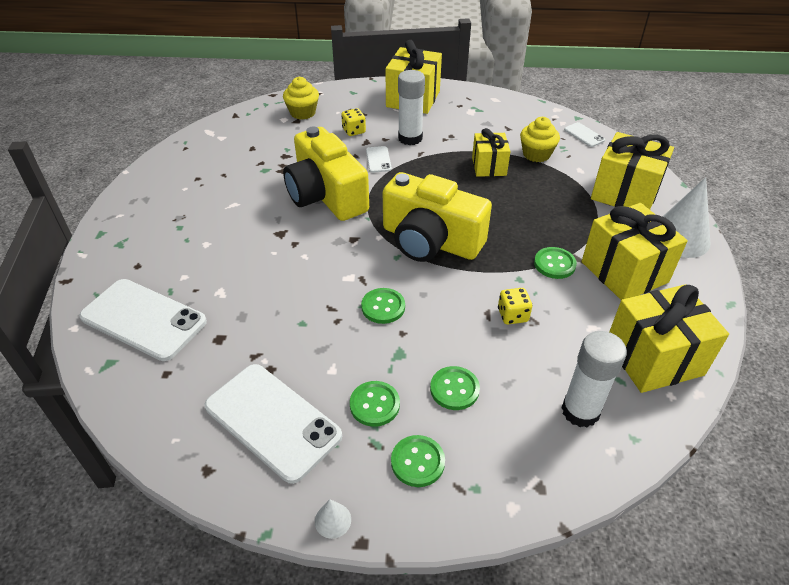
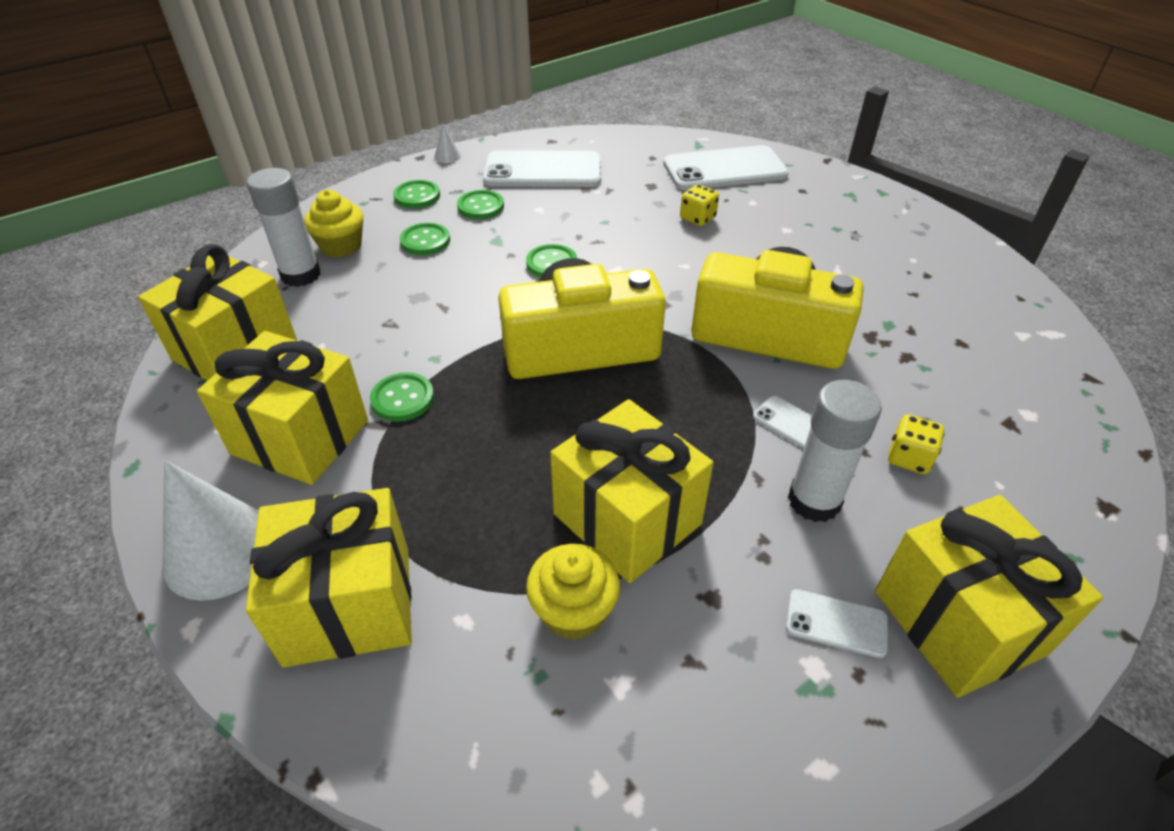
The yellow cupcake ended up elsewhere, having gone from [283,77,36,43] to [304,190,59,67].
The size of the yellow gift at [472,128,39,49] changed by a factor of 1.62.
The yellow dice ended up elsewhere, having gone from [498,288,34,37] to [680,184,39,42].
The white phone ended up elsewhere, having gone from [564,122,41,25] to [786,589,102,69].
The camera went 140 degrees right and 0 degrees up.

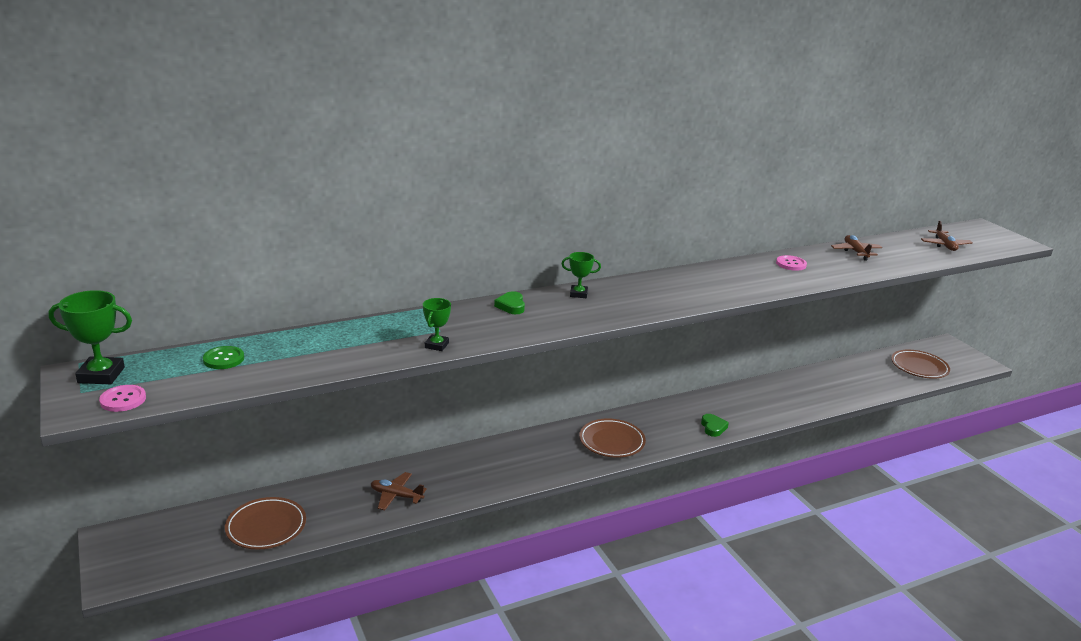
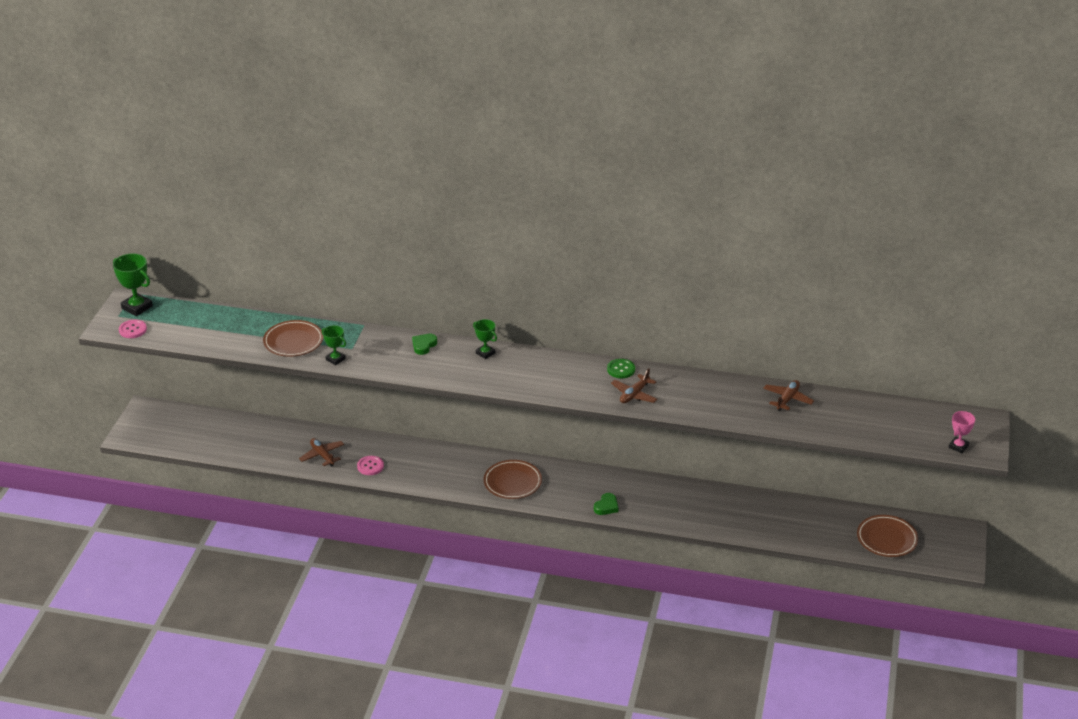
The green button ended up elsewhere, having gone from [203,346,41,23] to [607,359,28,19].
The brown plate ended up elsewhere, having gone from [225,497,81,53] to [263,320,60,37].
The green trophy at [423,298,28,53] ended up facing another way, 75 degrees clockwise from before.
The pink button ended up elsewhere, having gone from [776,255,31,16] to [357,456,27,19].
The brown plane ended up elsewhere, having gone from [921,220,52,31] to [611,368,47,35].
The second view gained the pink trophy at [948,411,27,42].
The camera went 40 degrees right and 10 degrees up.

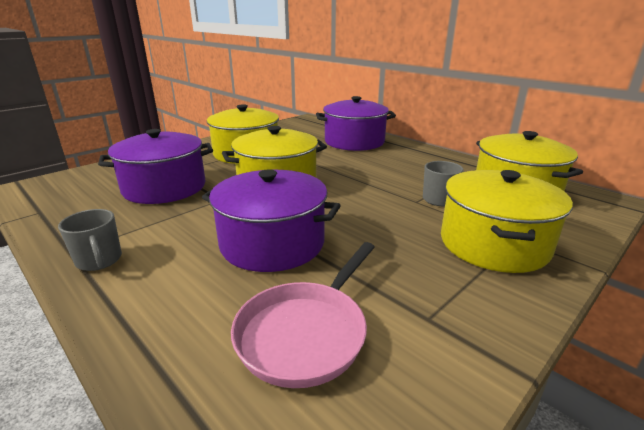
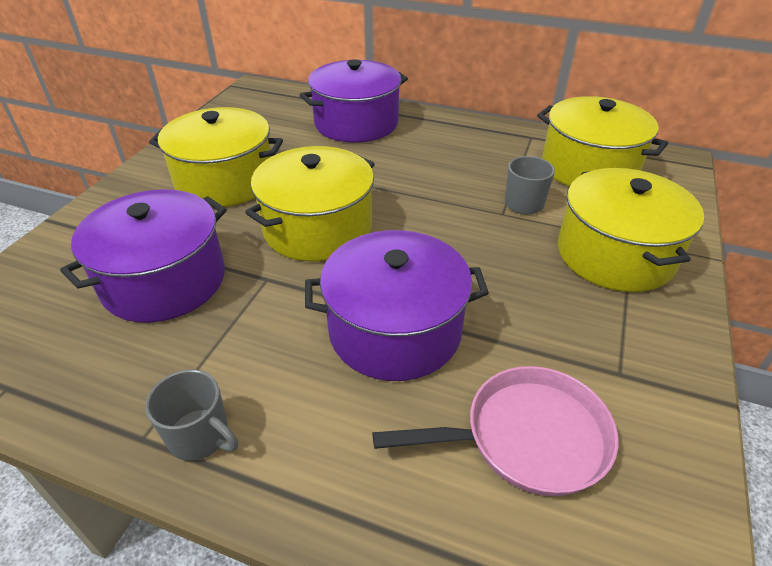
The pink pan at [231,242,144,146] ended up facing another way, 105 degrees counterclockwise from before.
The camera went 25 degrees left and 15 degrees up.

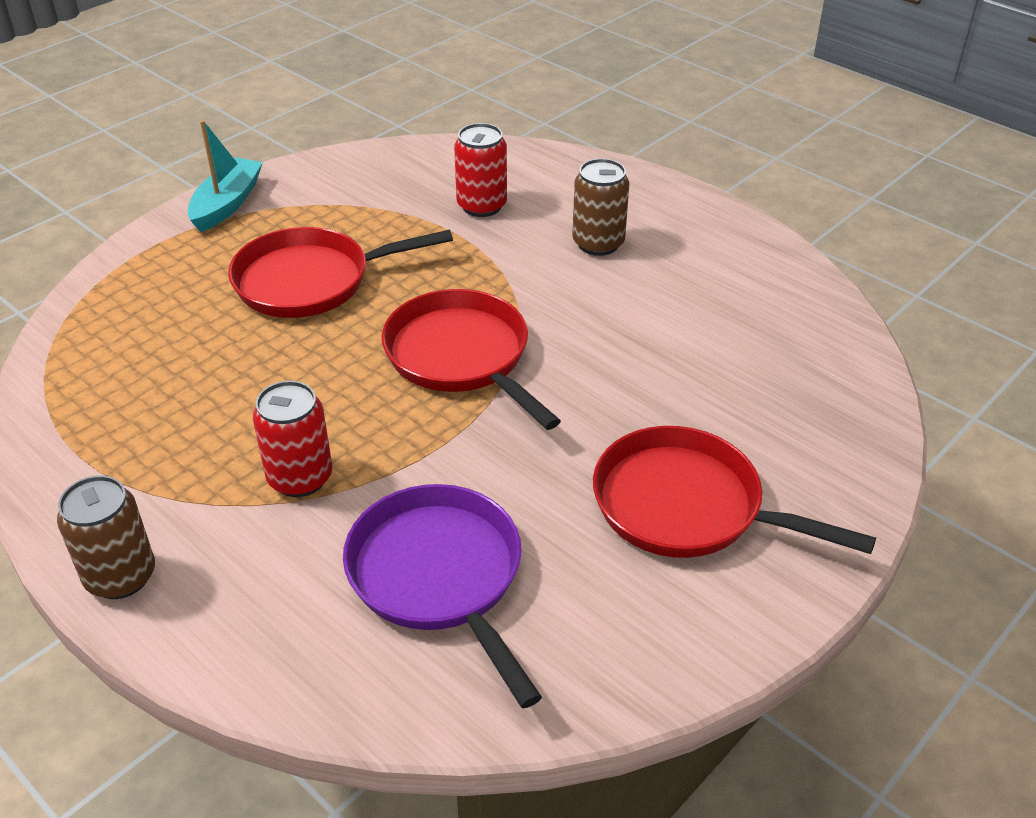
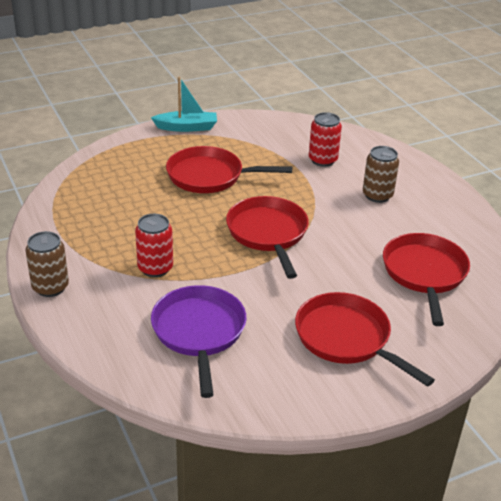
The turquoise boat at [187,120,76,112] ended up facing another way, 45 degrees clockwise from before.
The second view gained the red pan at [383,233,87,93].
The camera went 20 degrees right and 5 degrees down.

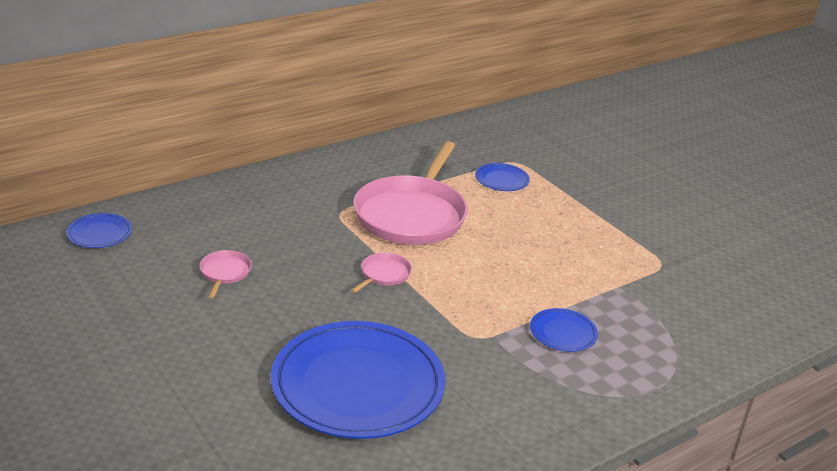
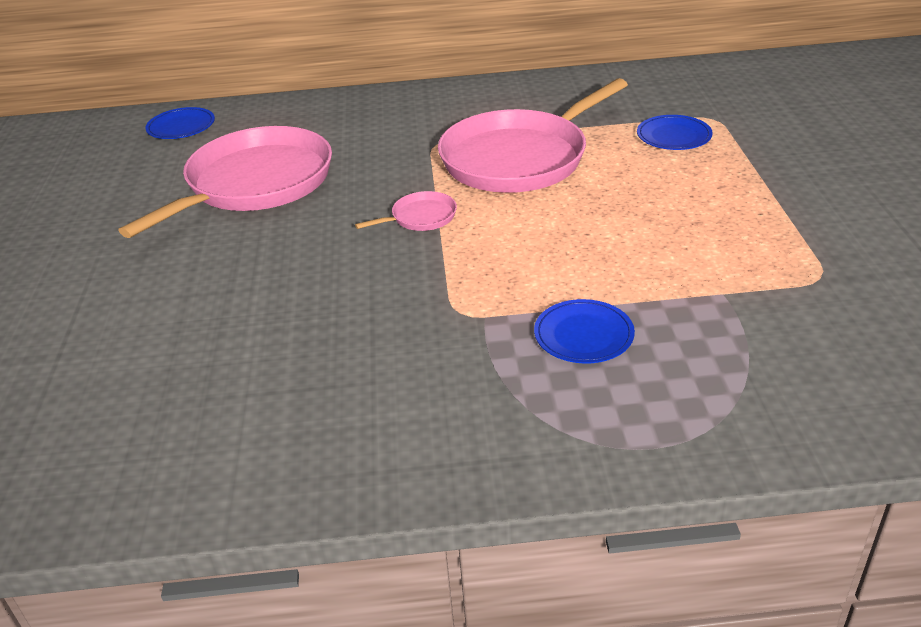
The size of the pink pan at [199,250,53,48] changed by a factor of 2.44.
The second view lost the blue plate at [271,321,174,118].
The camera went 35 degrees right and 5 degrees up.

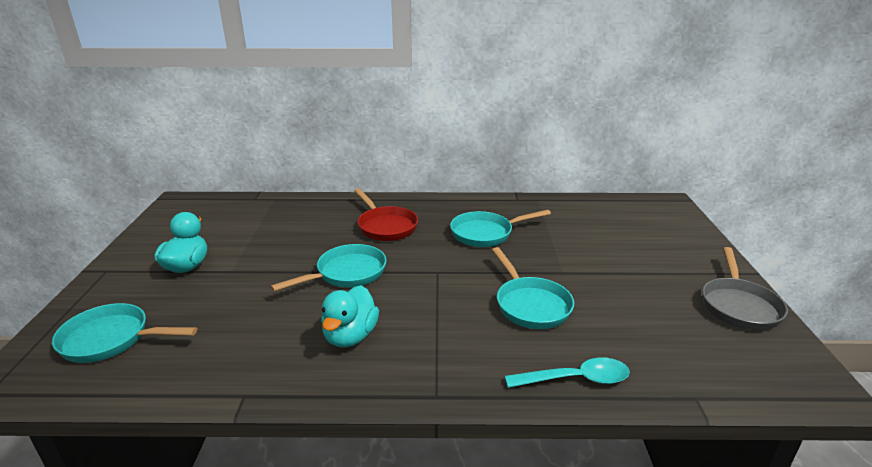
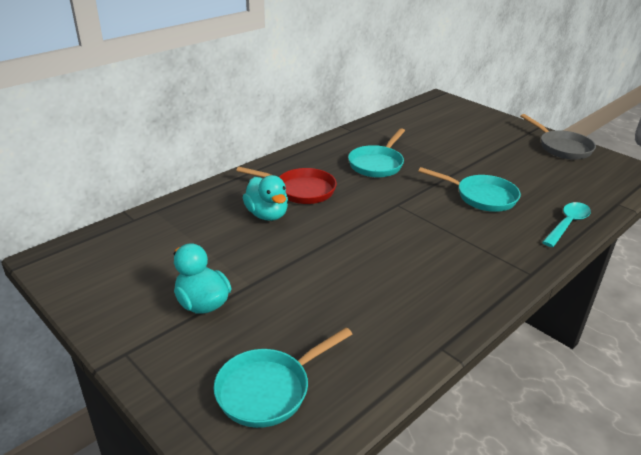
The second view lost the turquoise pan at [270,244,116,48].
The turquoise duck ended up elsewhere, having gone from [321,285,58,62] to [243,175,45,46].
The camera went 45 degrees left and 5 degrees up.

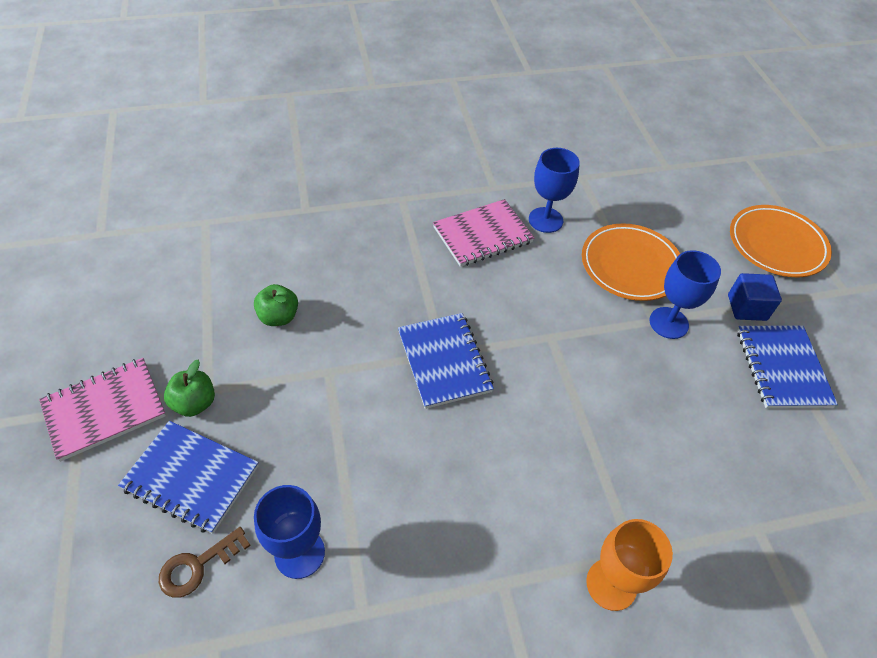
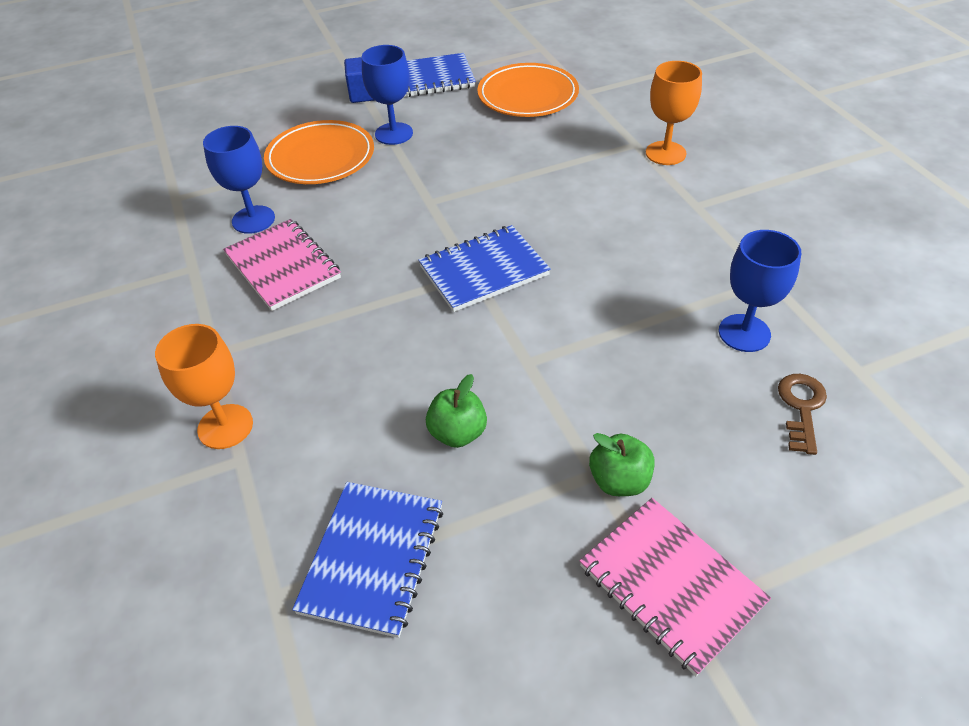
The blue notebook ended up elsewhere, having gone from [118,421,141,113] to [292,482,151,156].
The brown key at [159,527,92,71] ended up facing another way, 120 degrees counterclockwise from before.
The orange plate ended up elsewhere, having gone from [730,205,102,72] to [477,63,102,54].
The second view gained the orange goblet at [155,324,98,125].
The camera went 95 degrees left and 5 degrees down.

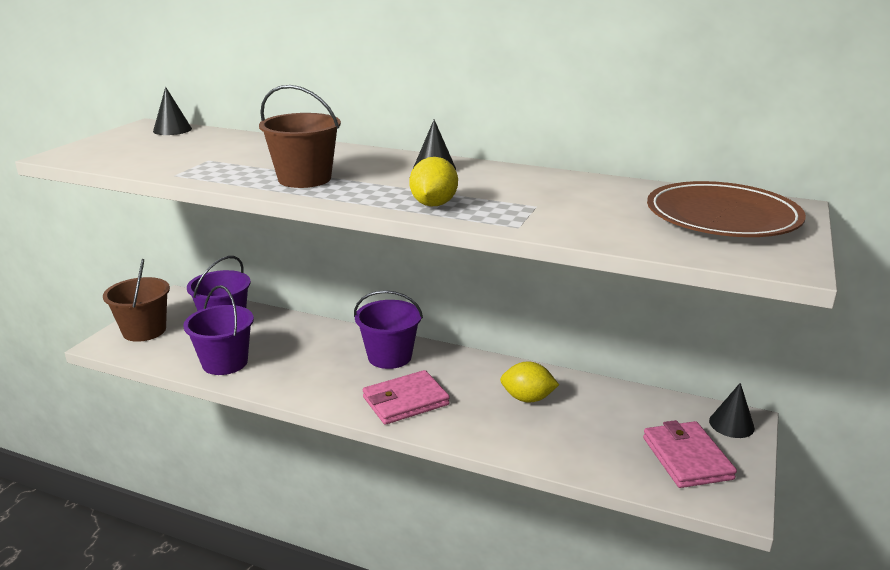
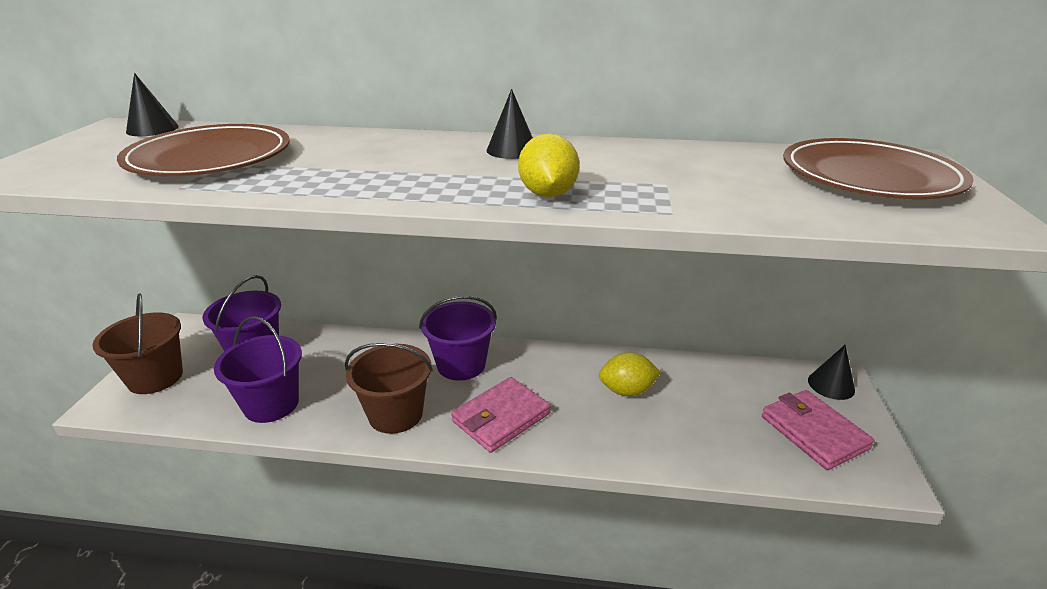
The brown bucket ended up elsewhere, having gone from [259,85,82,103] to [345,343,88,91].
The second view gained the brown plate at [117,124,173,52].
The camera went 15 degrees left and 5 degrees up.

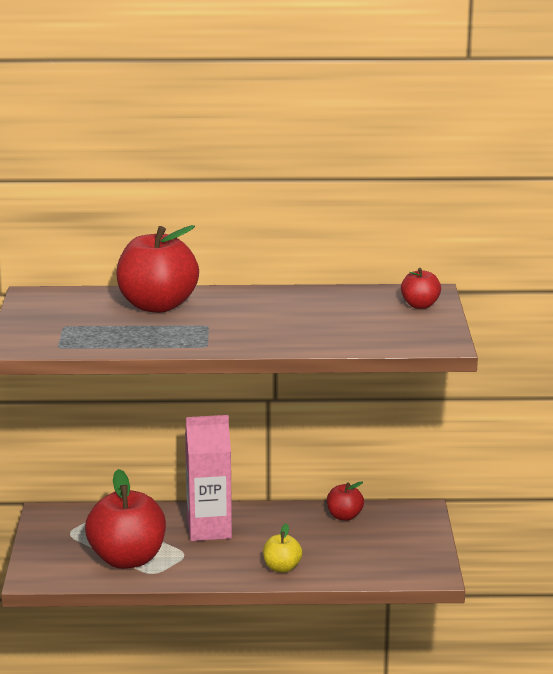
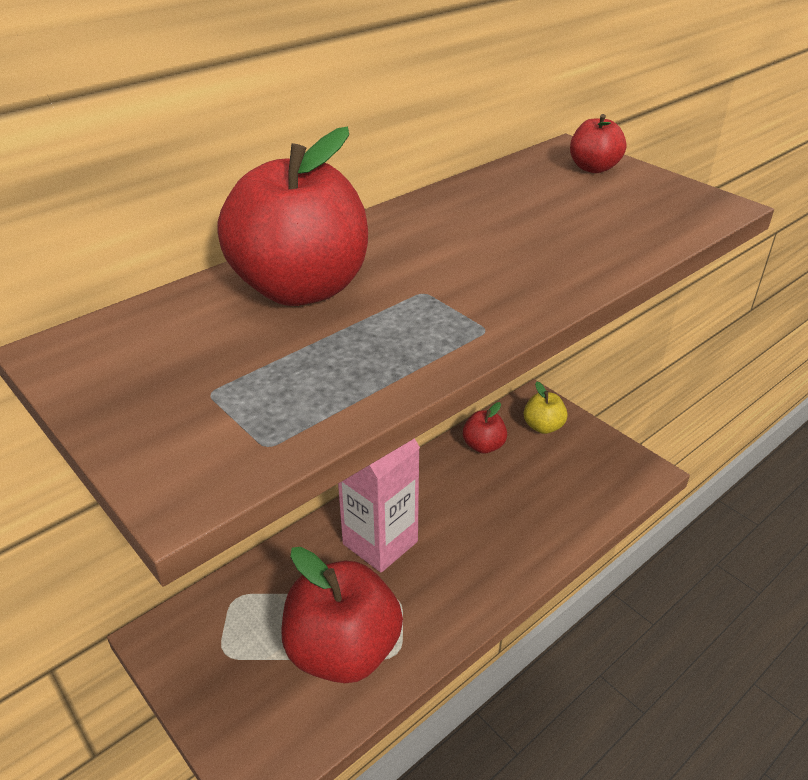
The yellow apple ended up elsewhere, having gone from [263,523,40,50] to [524,382,44,52].
The camera went 40 degrees left and 15 degrees up.

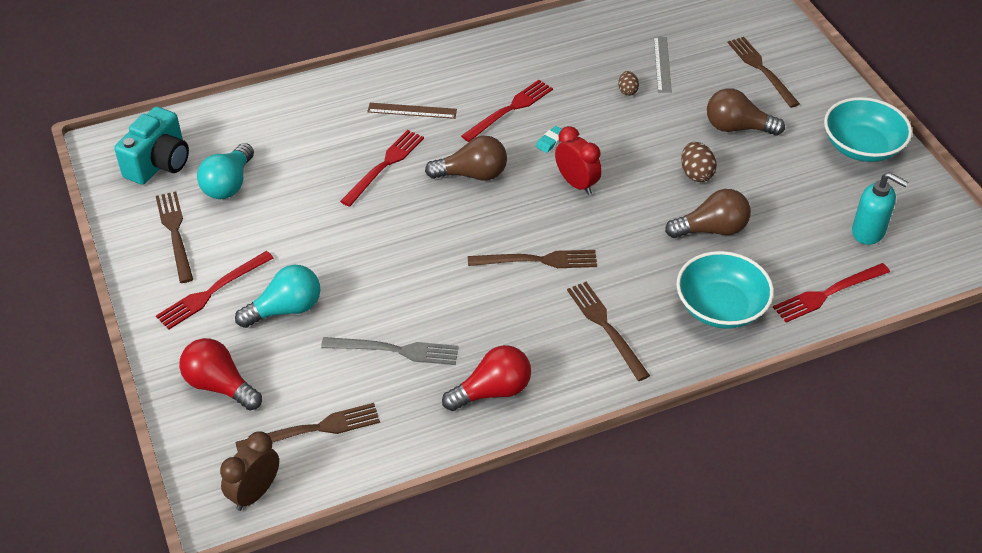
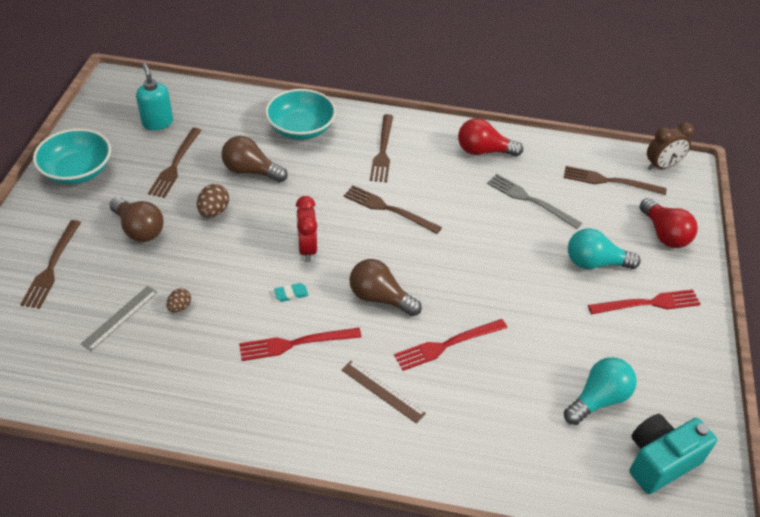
The brown fork ended up elsewhere, having gone from [156,191,37,92] to [148,128,54,70].
The second view lost the red fork at [773,263,117,60].
The camera went 150 degrees left and 0 degrees up.

